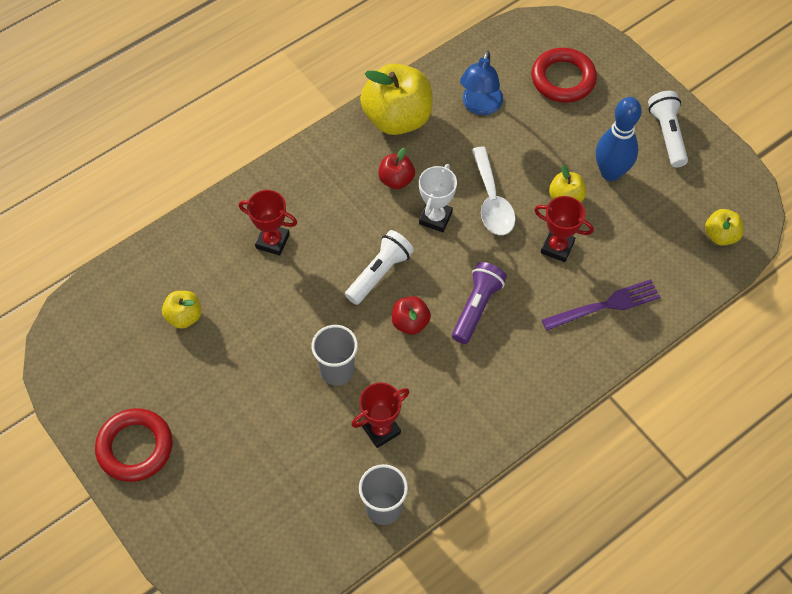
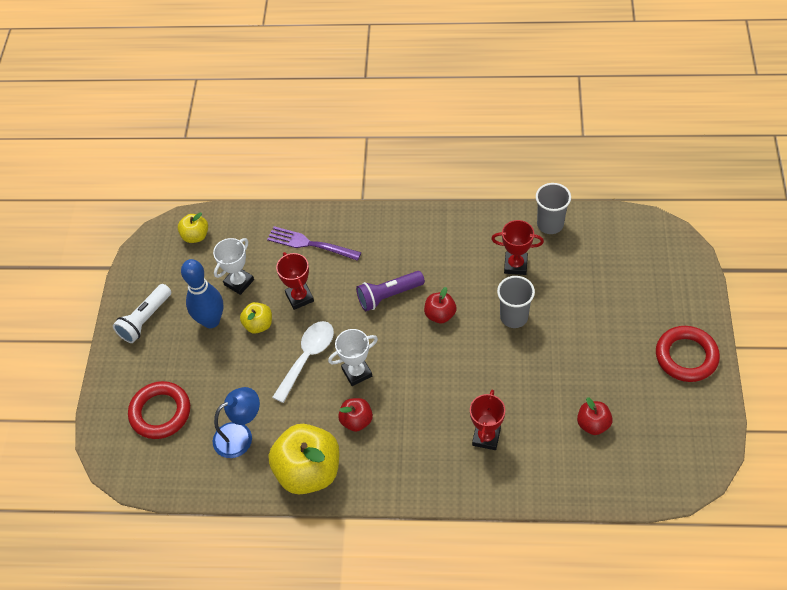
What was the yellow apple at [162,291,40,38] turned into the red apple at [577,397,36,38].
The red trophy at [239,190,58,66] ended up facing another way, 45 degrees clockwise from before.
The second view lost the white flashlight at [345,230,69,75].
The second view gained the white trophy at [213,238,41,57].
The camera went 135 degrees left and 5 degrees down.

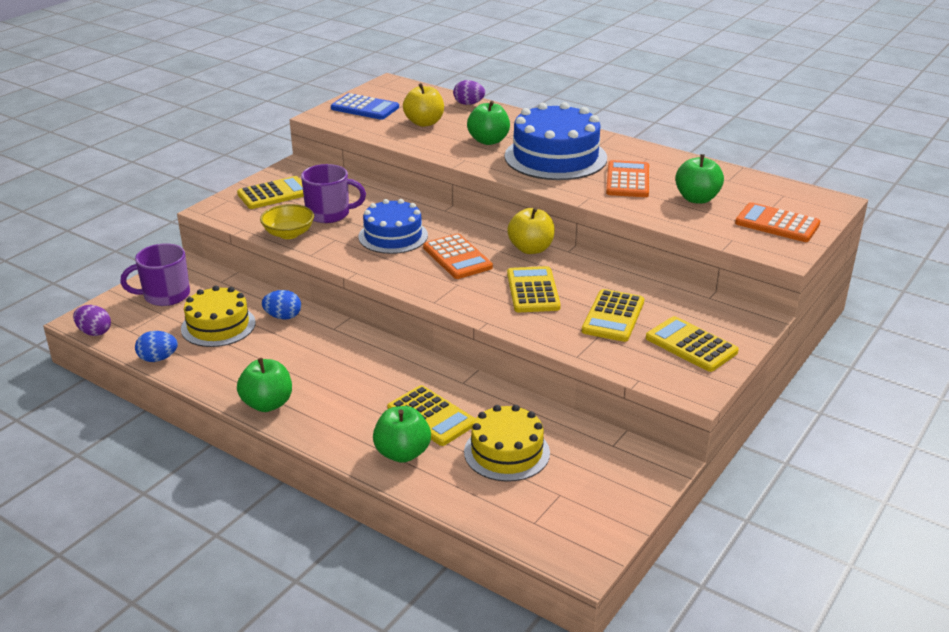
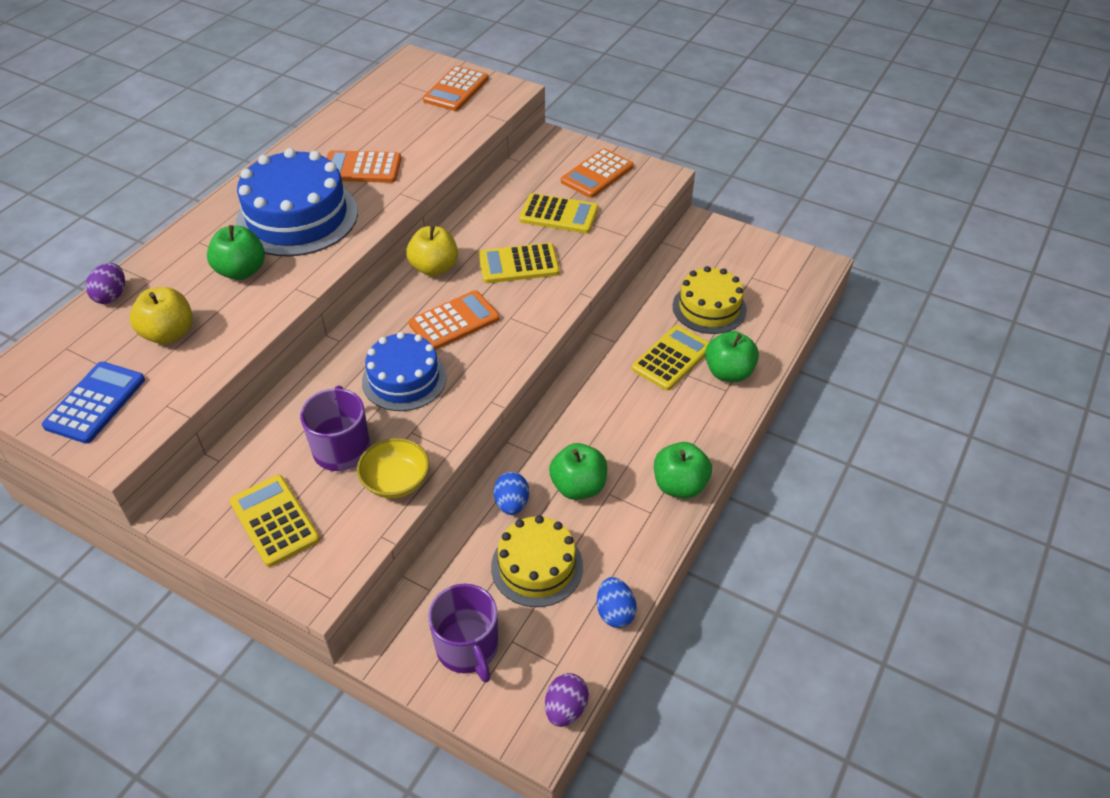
What was the yellow calculator at [646,316,93,56] turned into the orange calculator at [561,148,73,50].
The green apple ended up elsewhere, having gone from [675,154,49,50] to [549,443,58,57].
The camera went 95 degrees left and 15 degrees up.

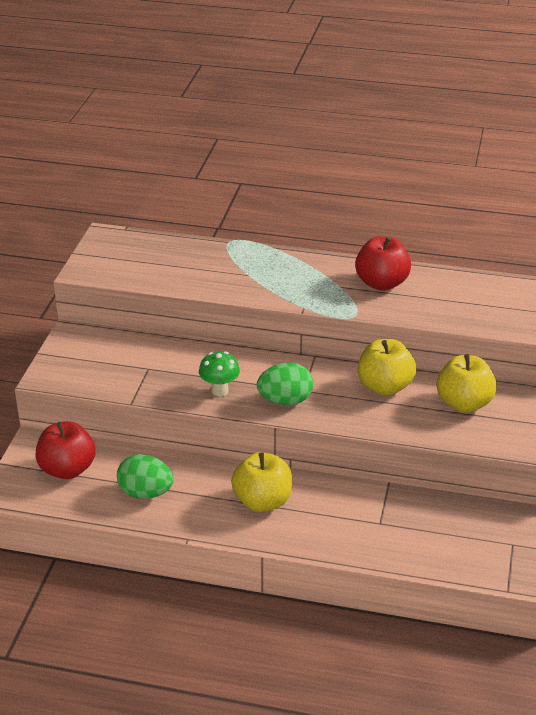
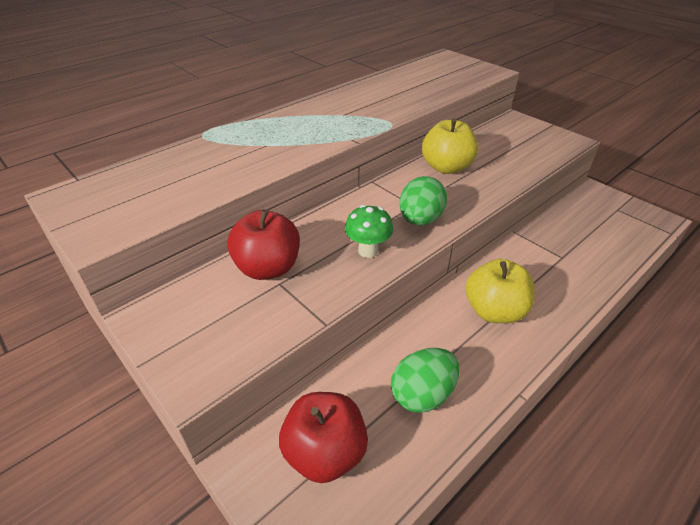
The red apple ended up elsewhere, having gone from [355,236,56,55] to [227,209,73,71].
The second view lost the yellow apple at [437,354,60,59].
The camera went 55 degrees left and 5 degrees up.

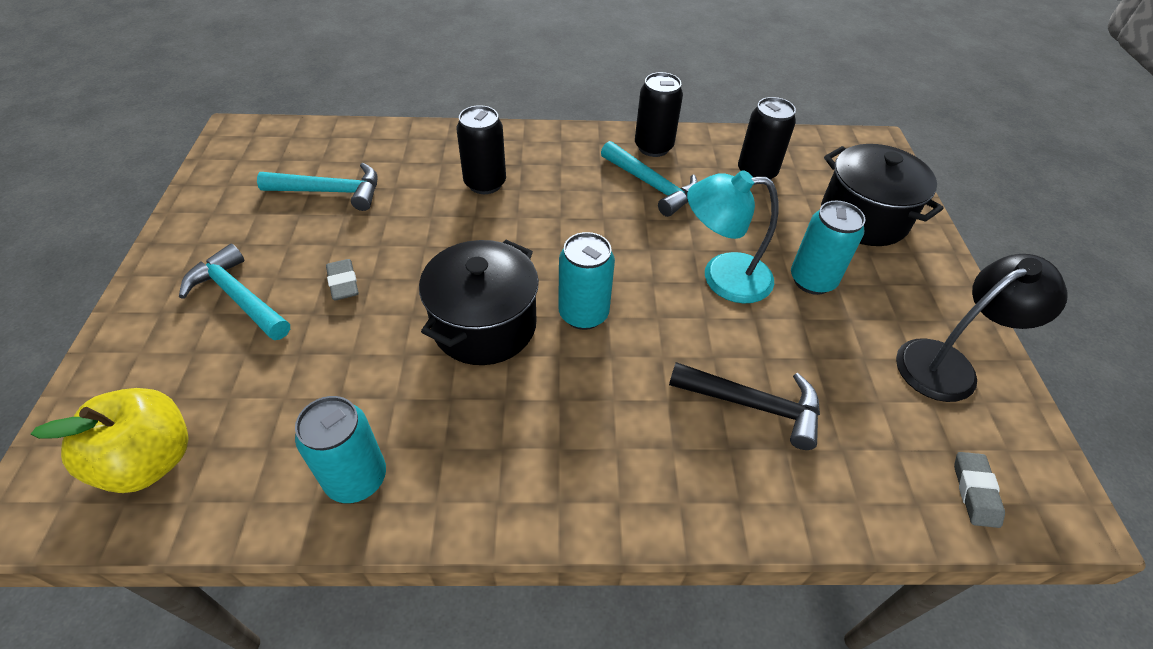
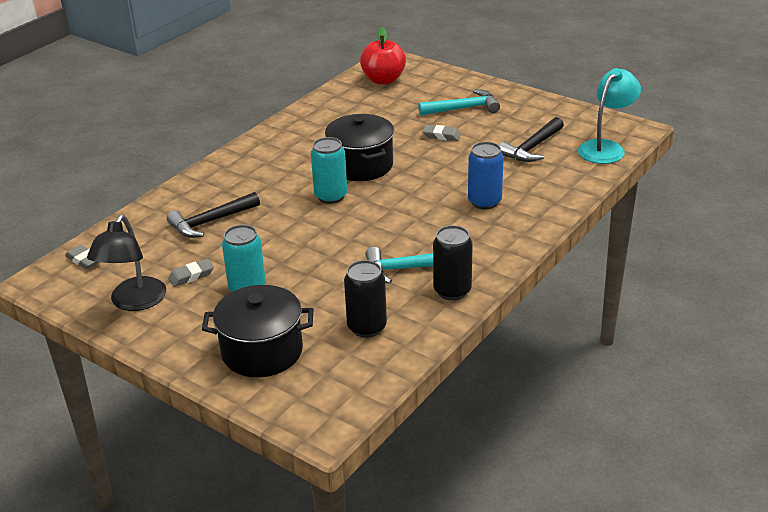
What was the yellow apple at [31,388,157,105] turned into the red apple at [360,27,46,58].
What was the turquoise hammer at [257,163,121,48] turned into the black hammer at [499,117,65,45].
The second view lost the turquoise can at [295,396,91,107].
What was the black can at [457,105,49,89] turned into the blue can at [468,142,36,67].
The turquoise lamp ended up elsewhere, having gone from [687,170,91,134] to [578,68,63,96].
The second view gained the grey eraser at [168,259,46,28].
The camera went 130 degrees right and 15 degrees down.

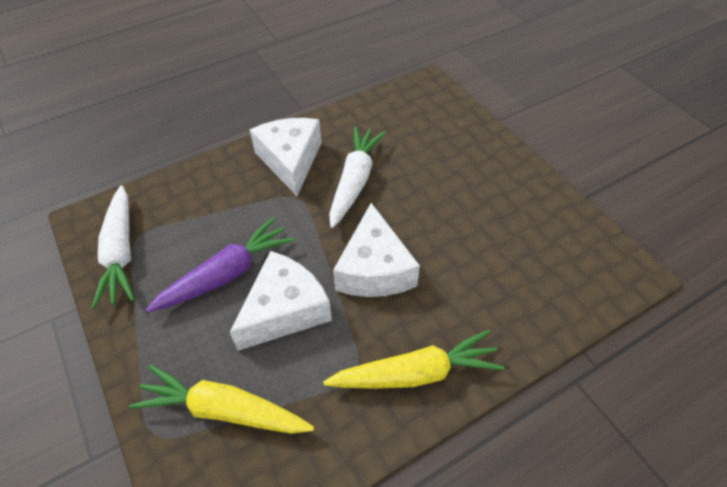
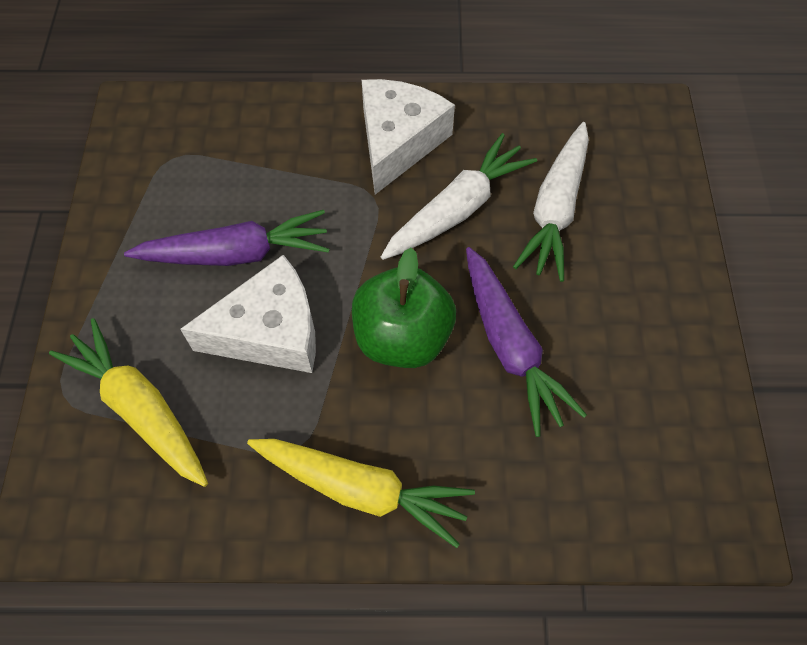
The white carrot ended up elsewhere, having gone from [92,185,43,124] to [513,122,76,160].
Where the white cheese stood at [333,203,87,94], the green apple came to stand at [352,248,104,120].
The second view gained the purple carrot at [466,247,121,190].
The camera went 30 degrees right and 10 degrees up.

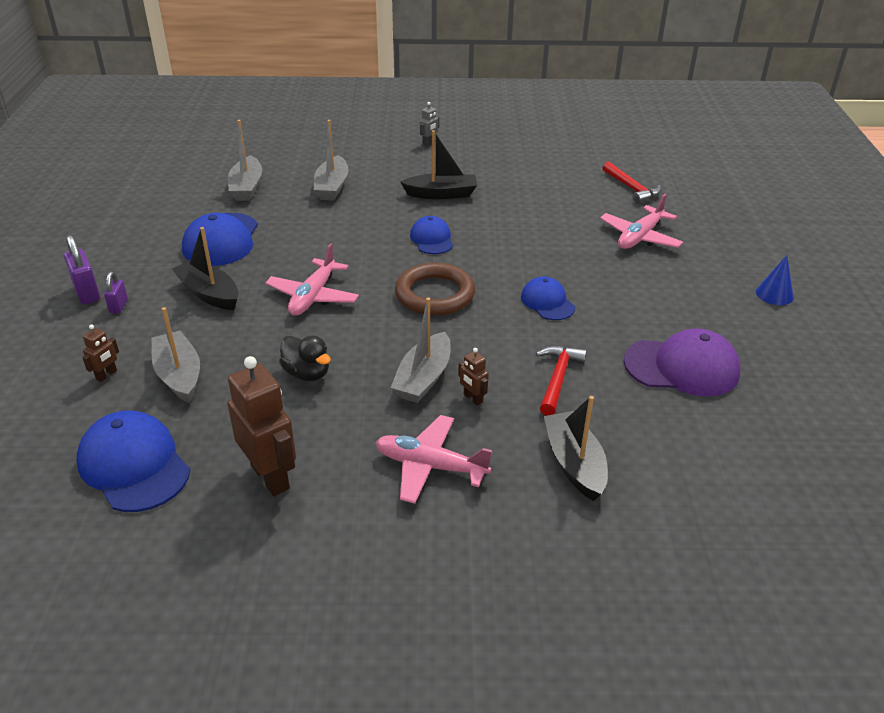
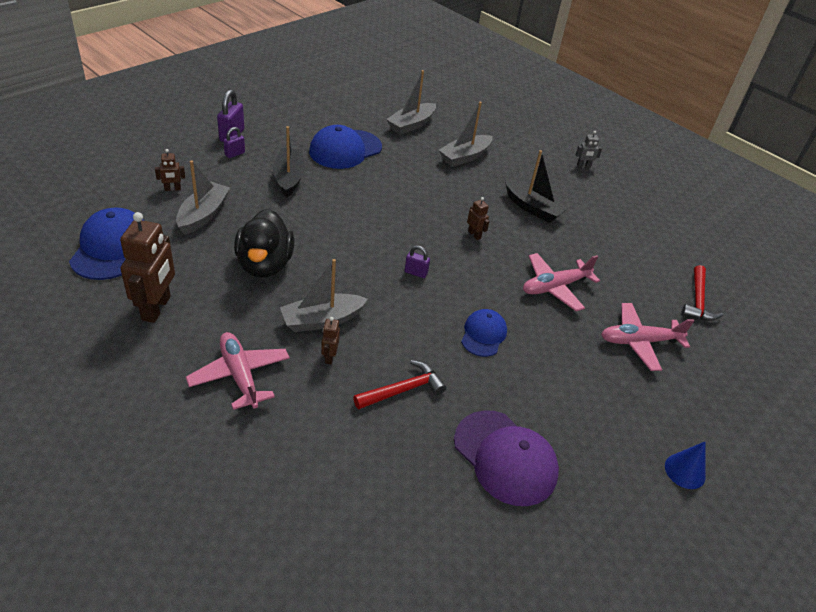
The pink plane ended up elsewhere, having gone from [266,243,93,73] to [523,253,77,58].
The size of the black duck at [279,335,52,46] changed by a factor of 1.62.
Where the brown ring stood at [395,263,80,53], the purple padlock came to stand at [405,246,25,32].
Where the blue cap stood at [410,216,43,38], the brown robot came to stand at [467,197,22,43].
The second view lost the black boat at [544,396,64,105].
The camera went 40 degrees right and 5 degrees up.

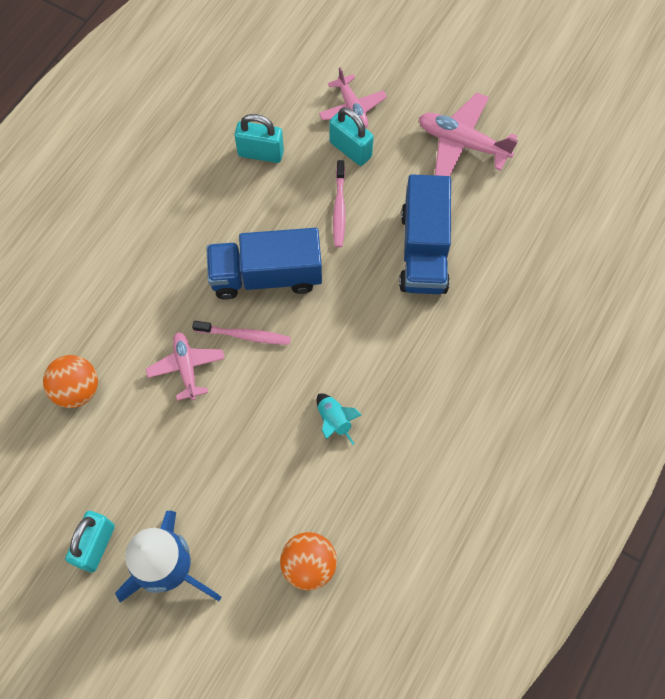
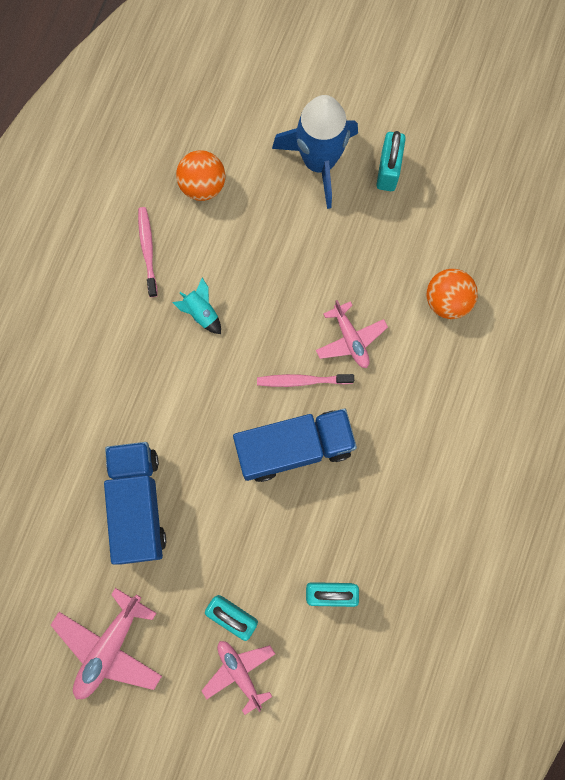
The pink toothbrush ended up elsewhere, having gone from [333,160,12,87] to [138,207,20,90].
The pink plane at [419,93,99,83] ended up facing another way, 105 degrees clockwise from before.
The camera went 170 degrees right and 10 degrees up.

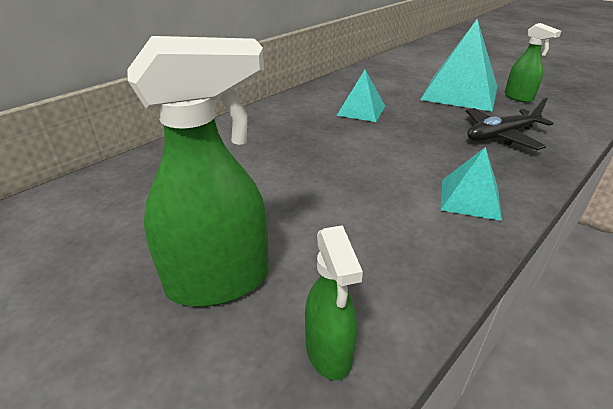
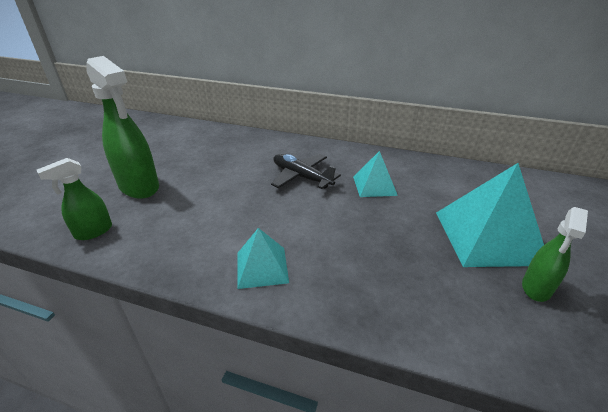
The black plane ended up elsewhere, having gone from [466,97,87,53] to [271,154,70,35].
The camera went 65 degrees right and 0 degrees up.

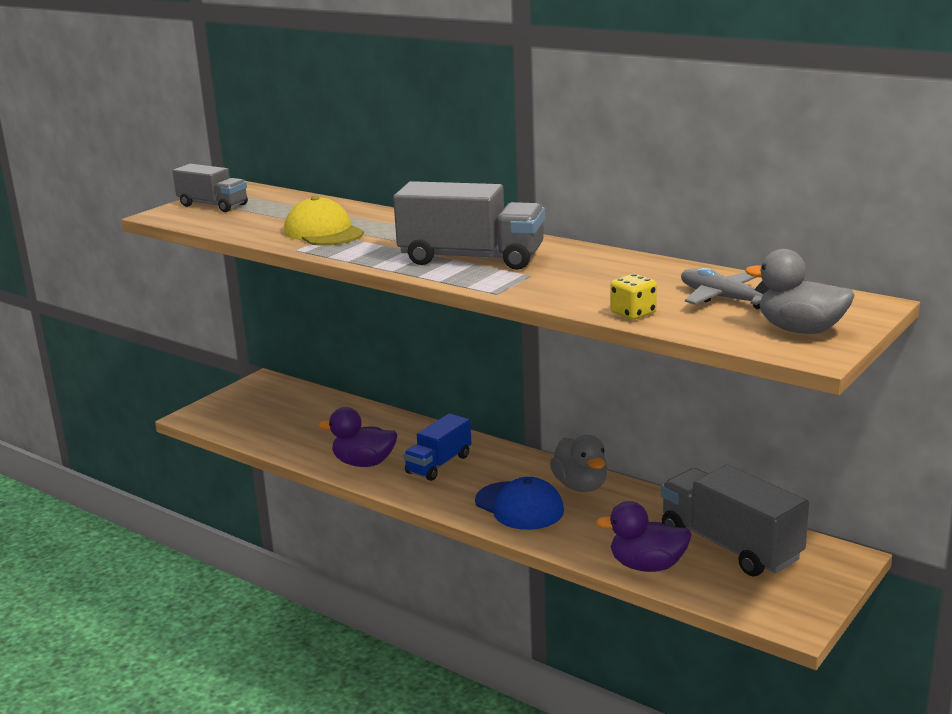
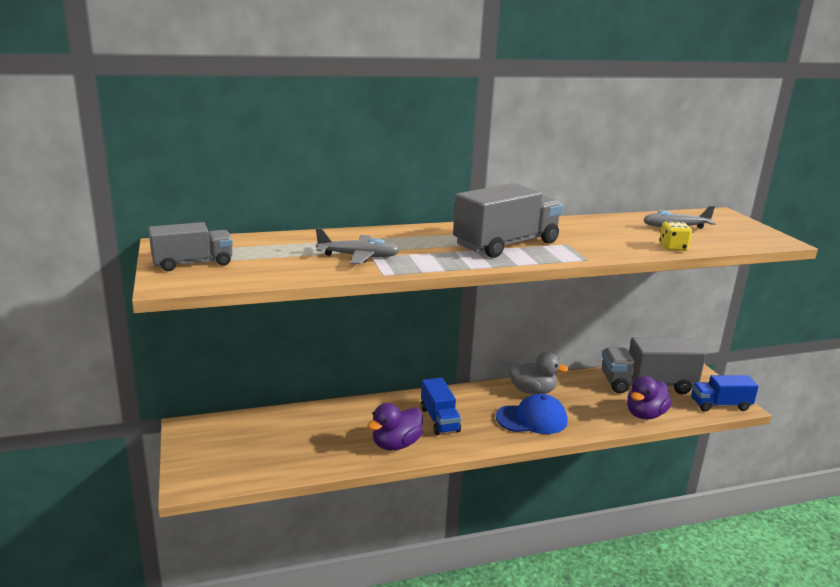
Where the yellow cap stood at [284,196,80,50], the grey plane came to stand at [316,228,84,36].
The second view lost the grey duck at [745,249,110,85].
The second view gained the blue truck at [691,375,68,37].
The camera went 55 degrees left and 0 degrees up.

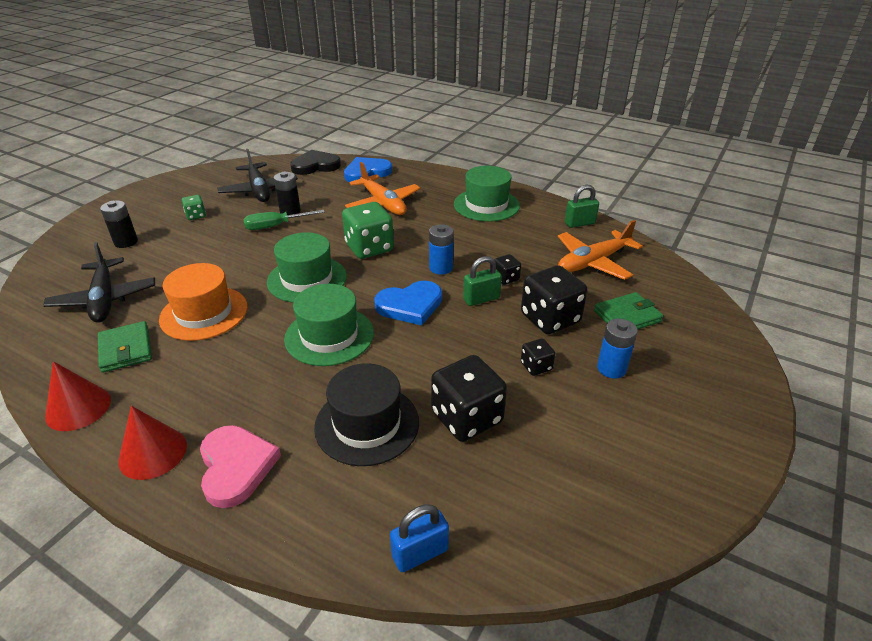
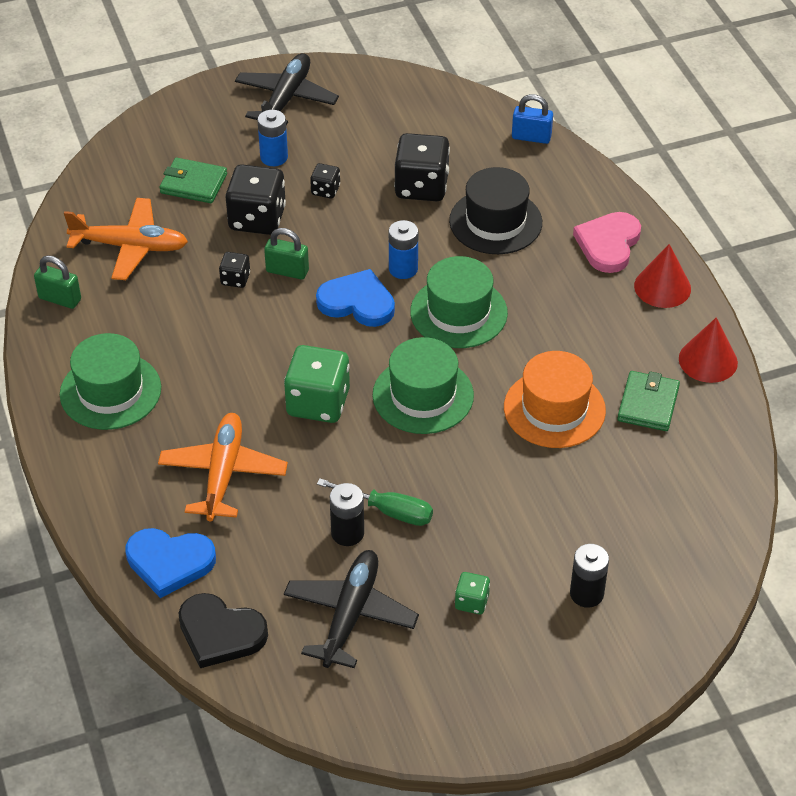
The black plane ended up elsewhere, having gone from [43,242,112,81] to [235,53,104,72].
The blue battery ended up elsewhere, having gone from [429,224,25,51] to [389,220,29,59].
The camera went 140 degrees left and 10 degrees up.

